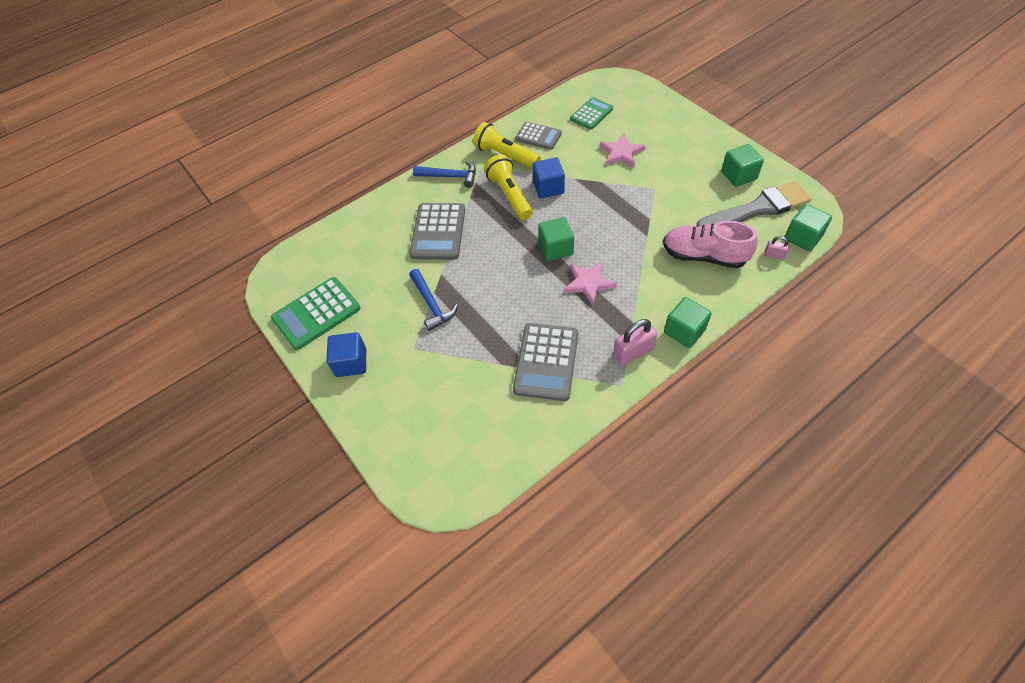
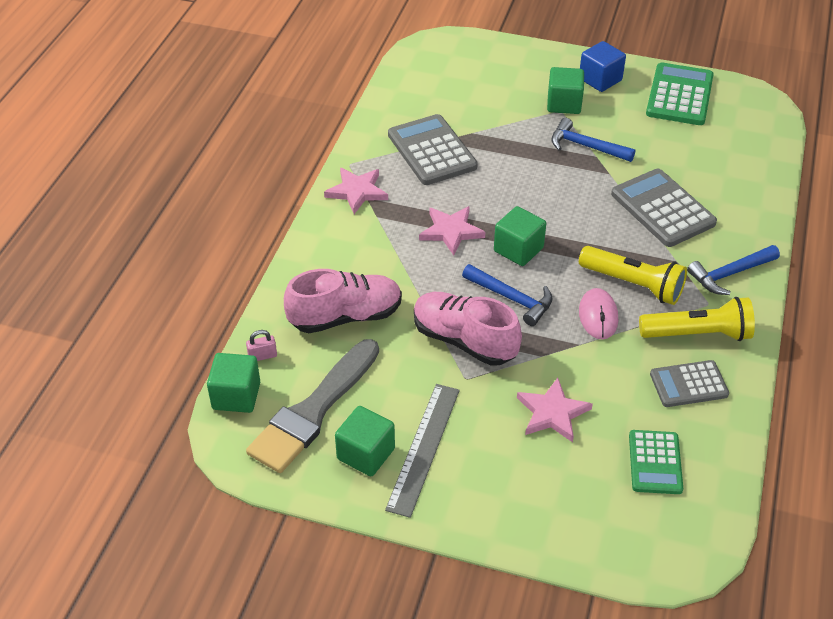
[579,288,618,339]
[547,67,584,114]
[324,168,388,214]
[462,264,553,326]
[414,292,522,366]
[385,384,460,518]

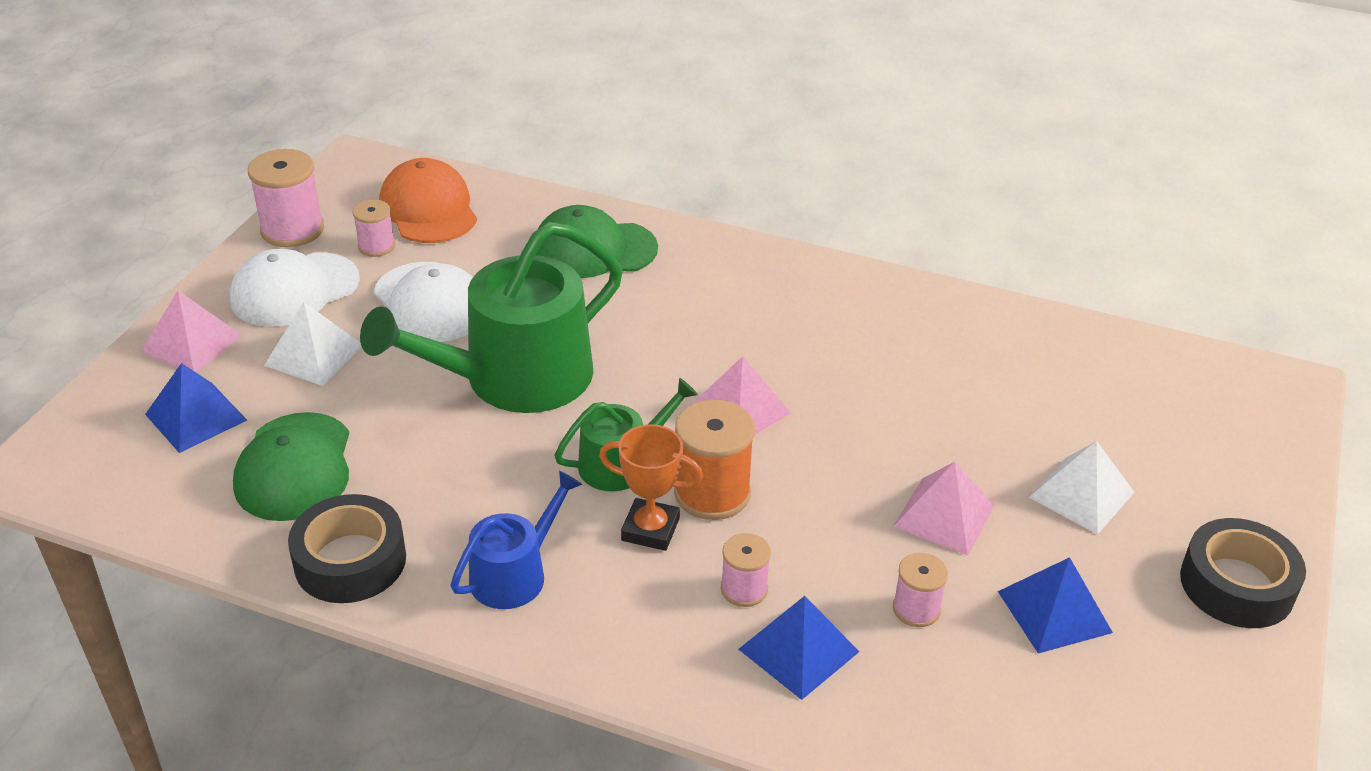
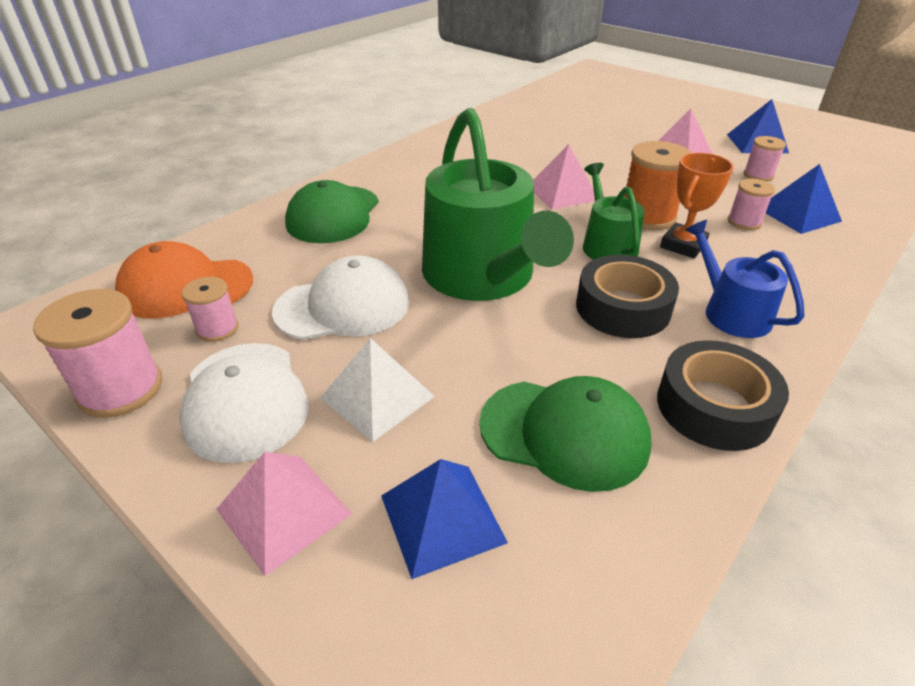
[1029,441,1135,535] (first image)
[576,255,679,338]

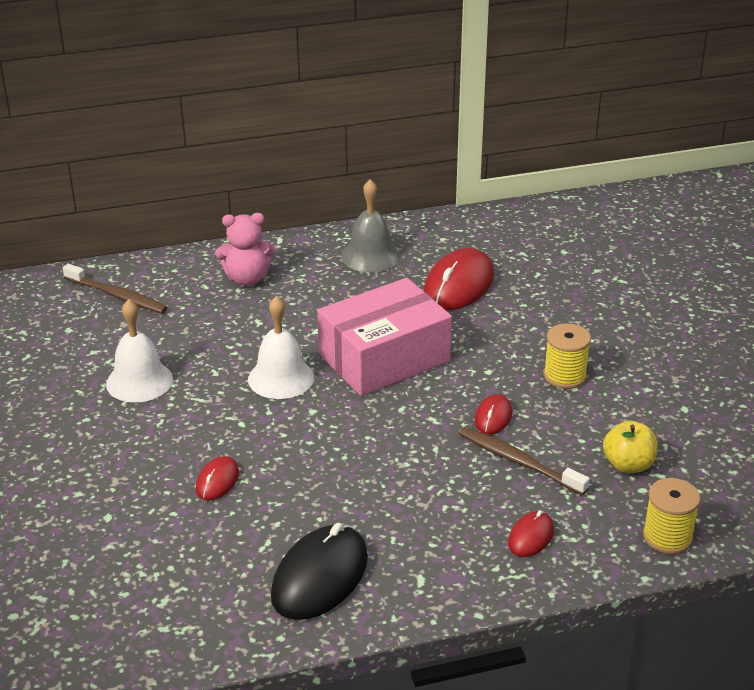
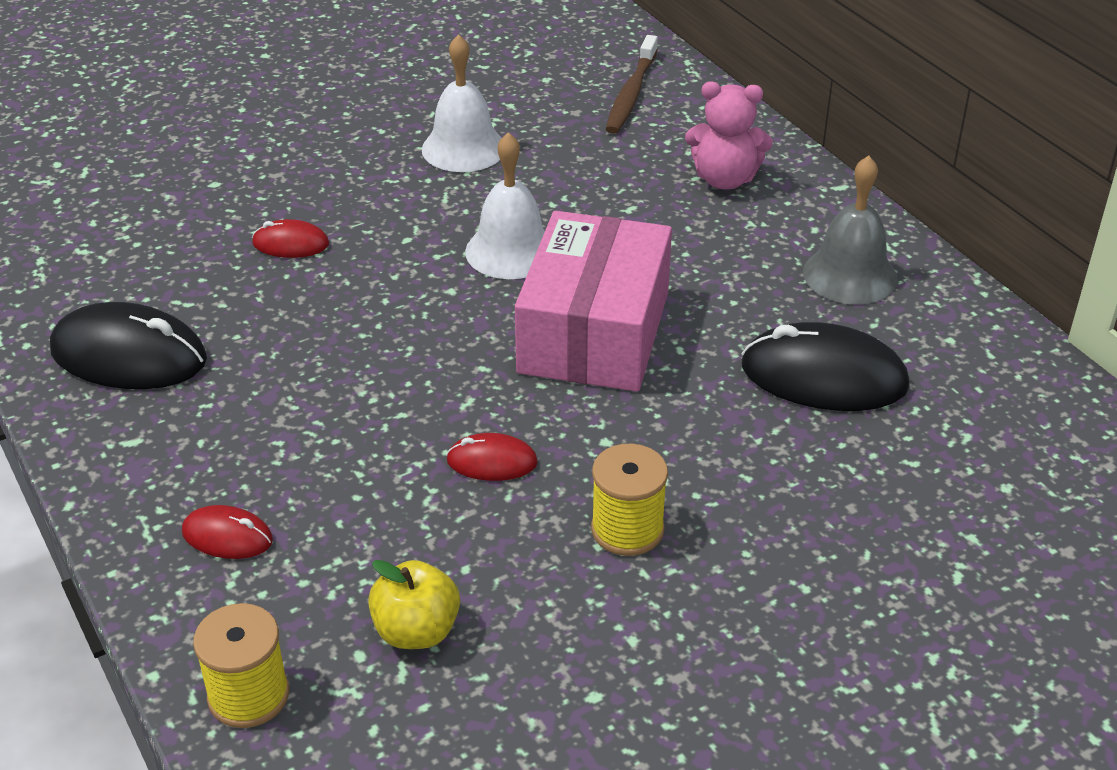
[685,81,773,189]
[742,322,910,411]
[515,211,672,392]
[459,427,590,495] (first image)

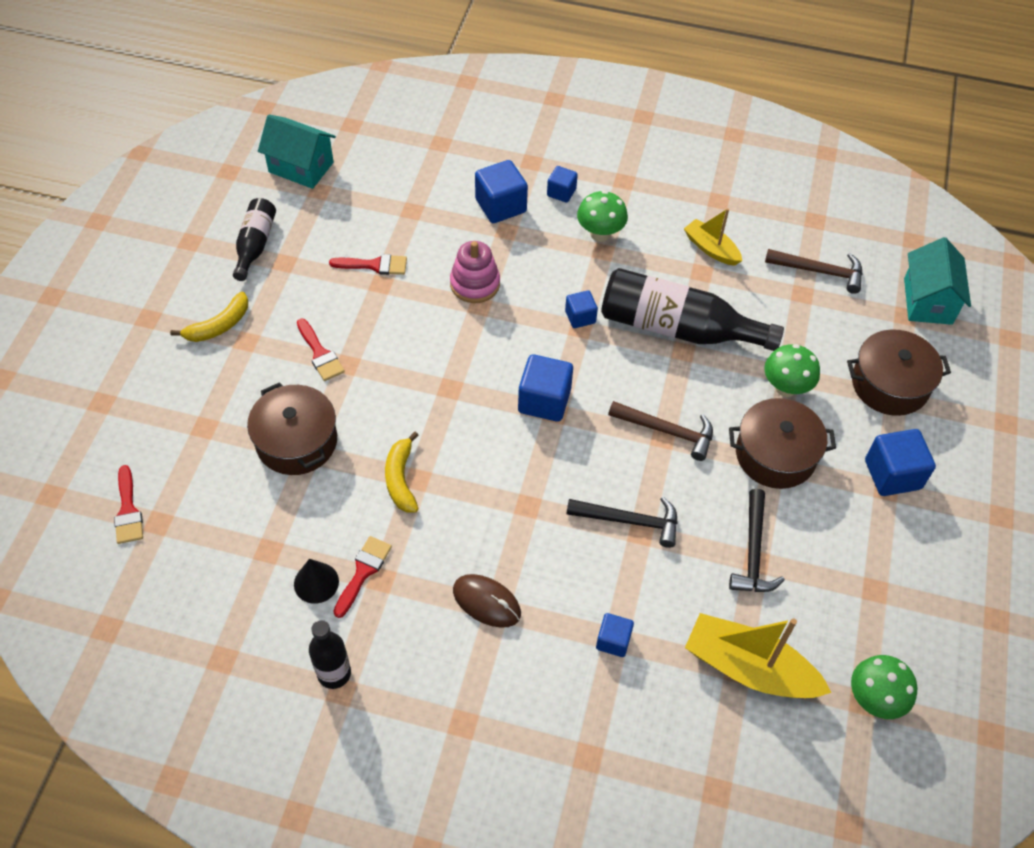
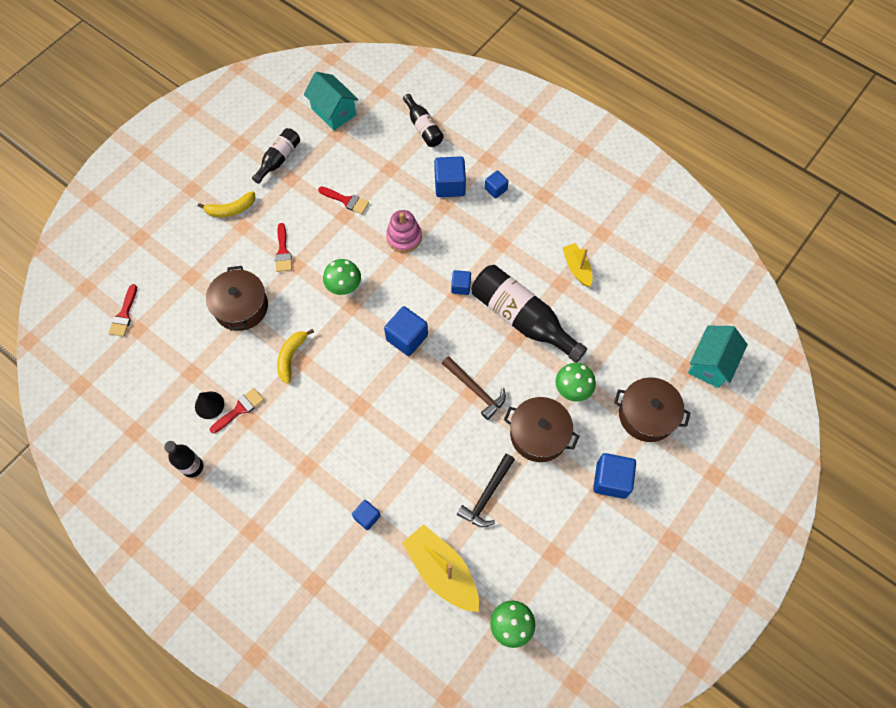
[323,259,361,295]
[765,249,863,294] (first image)
[566,497,678,548] (first image)
[453,574,521,628] (first image)
[403,94,444,147]

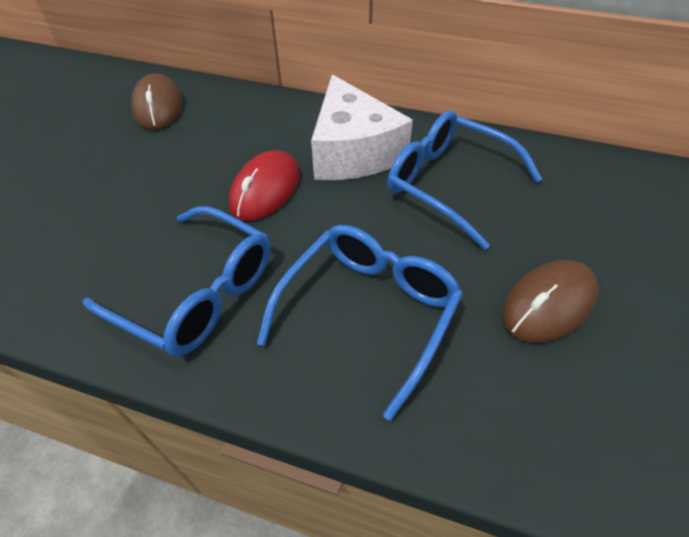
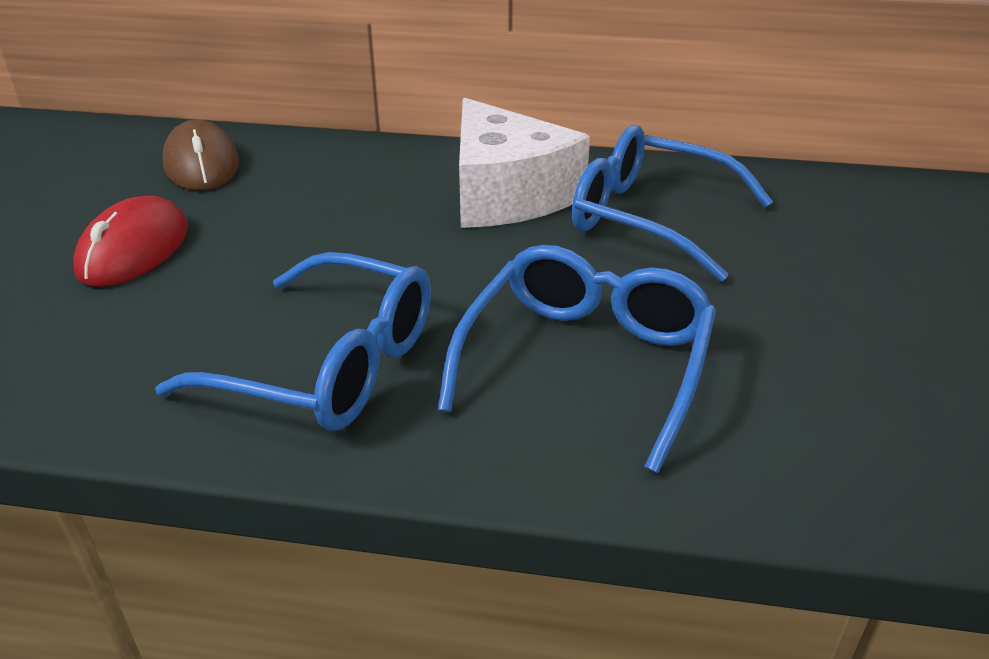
[73,196,188,287]
[502,260,599,343] (first image)

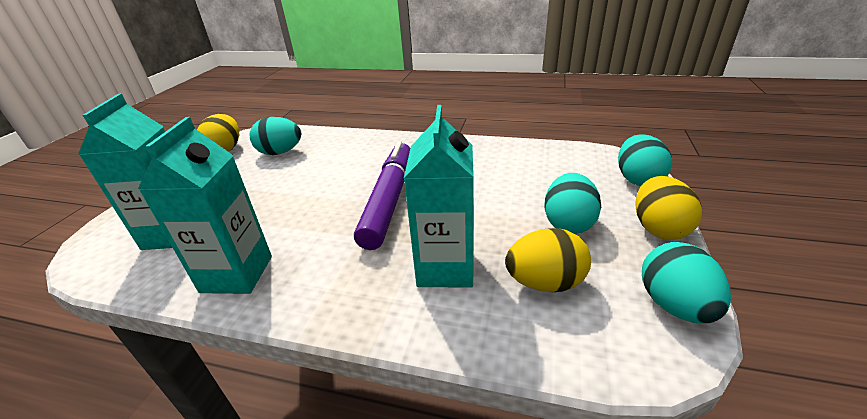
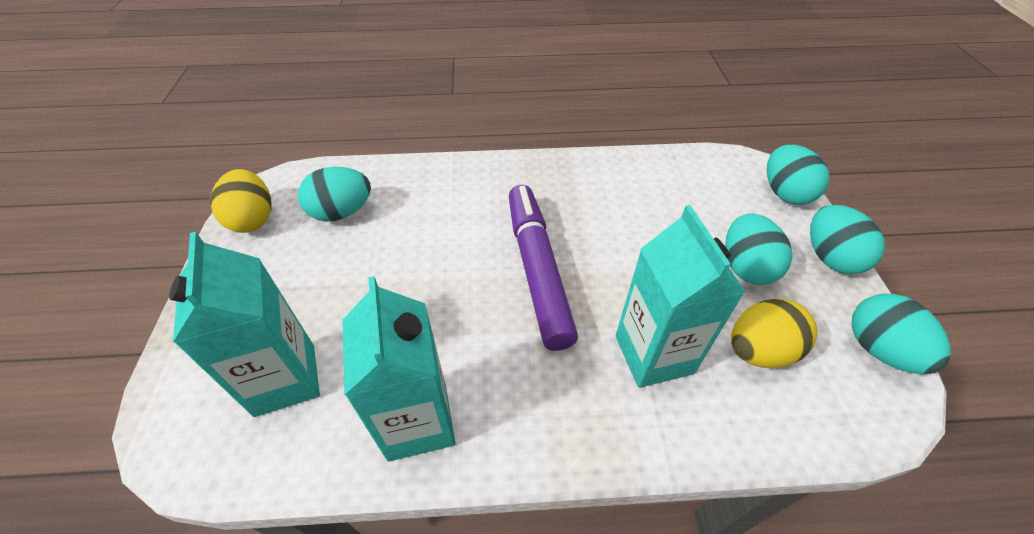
[810,205,885,274]

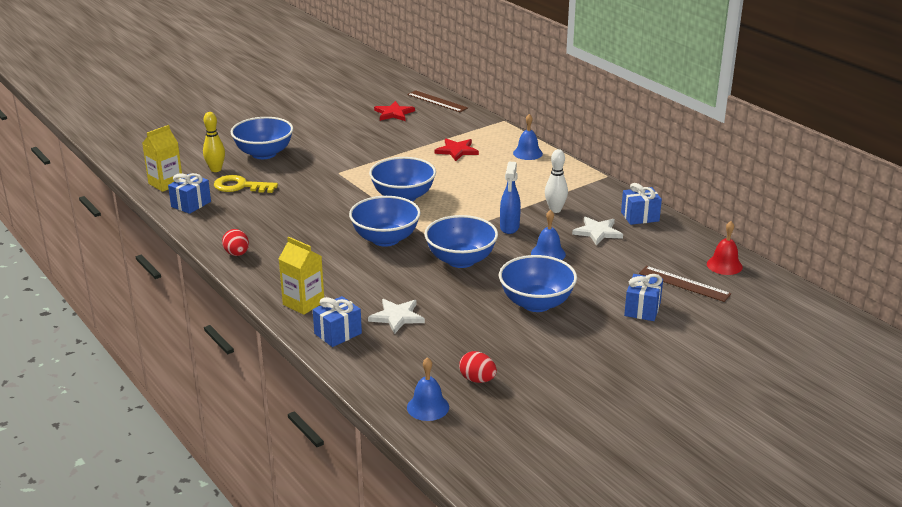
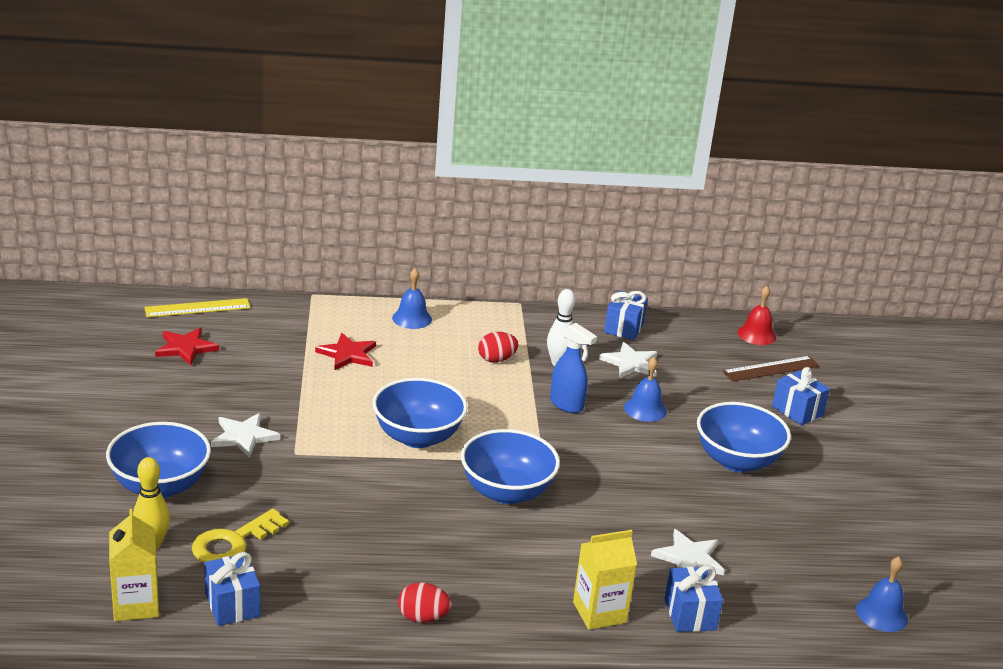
[144,298,251,317]
[424,215,498,268] (first image)
[478,332,518,363]
[211,413,280,458]

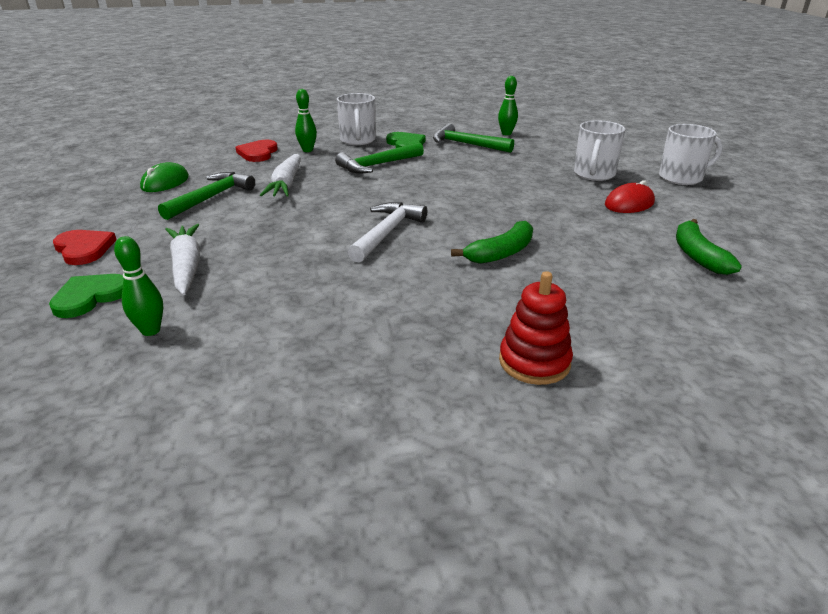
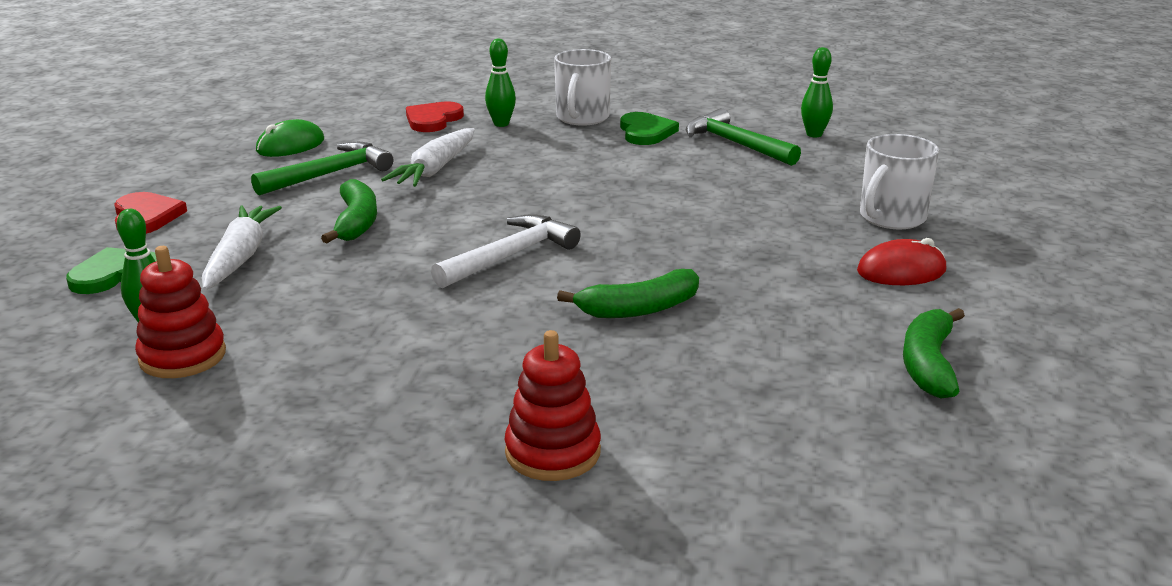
[659,124,723,185] (first image)
[335,142,424,174] (first image)
[321,179,377,243]
[135,246,226,378]

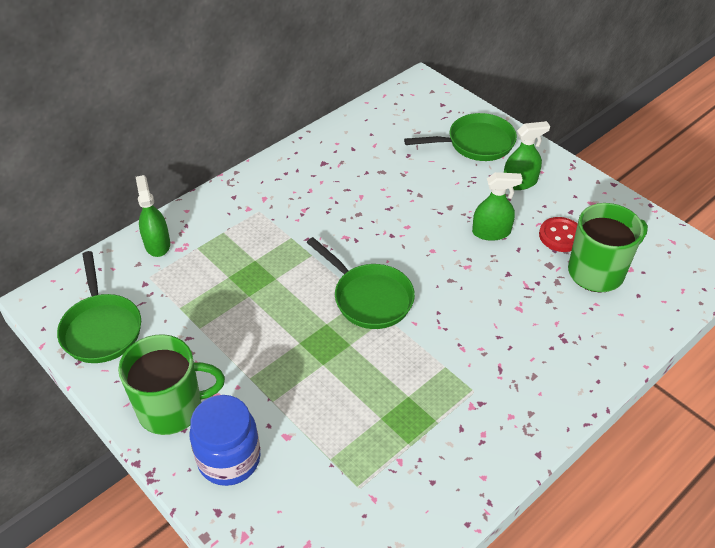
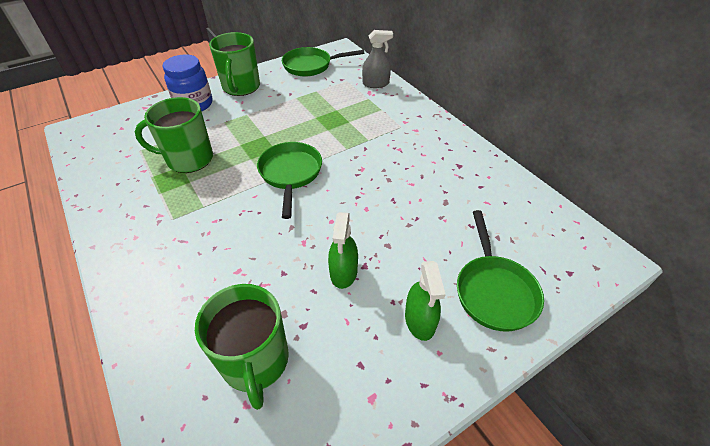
[362,30,393,88]
[539,217,578,252] (first image)
[257,142,322,219]
[135,97,213,173]

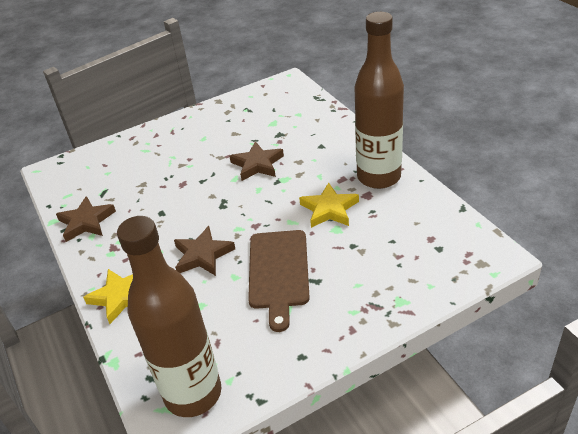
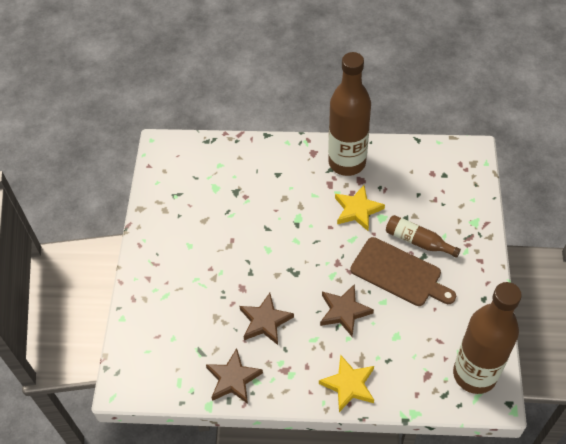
[240,293,294,345]
[386,215,461,258]

